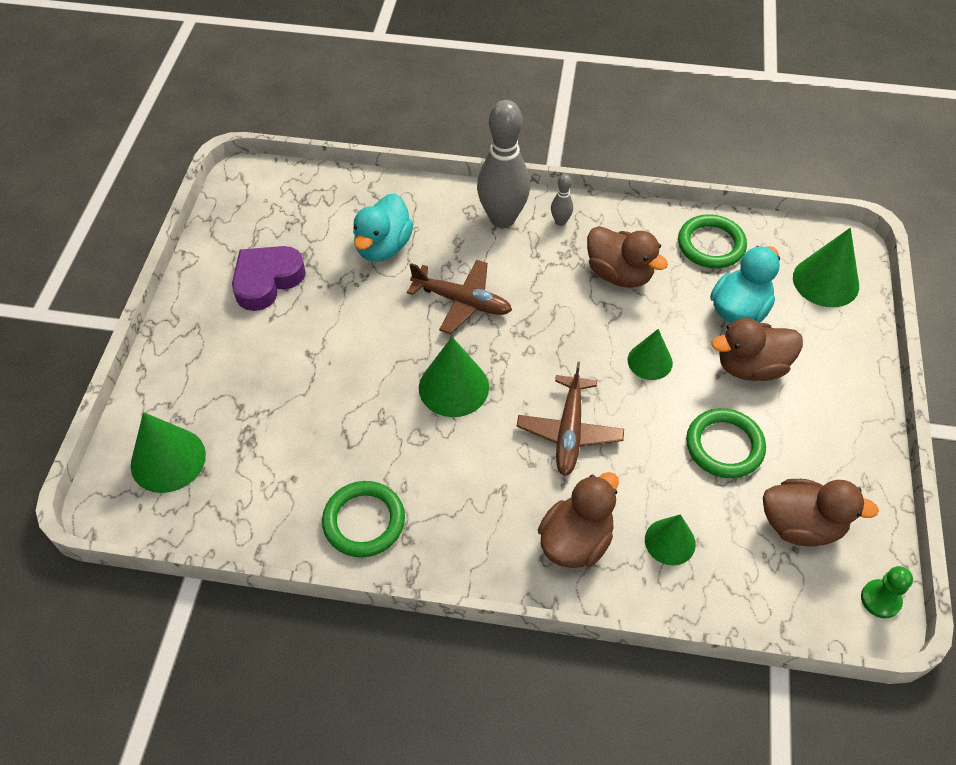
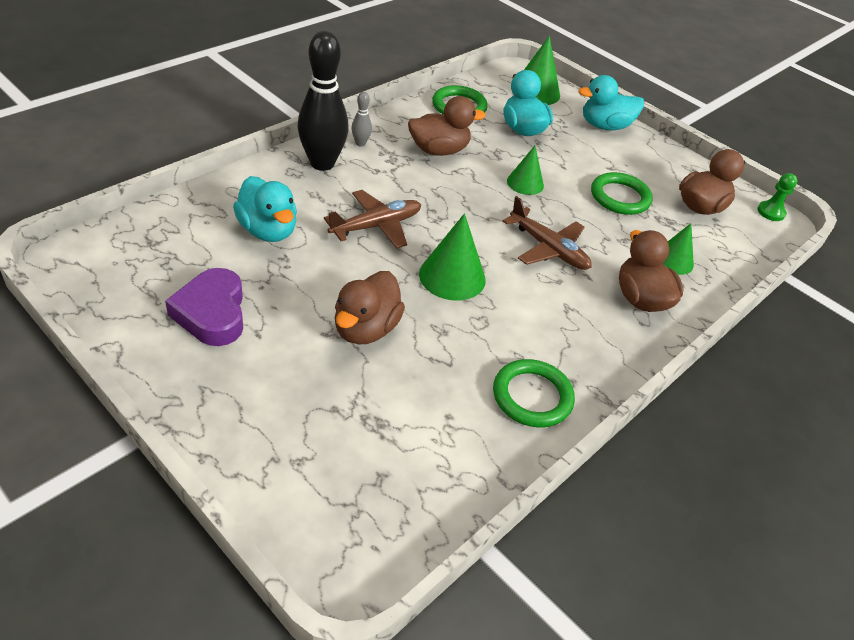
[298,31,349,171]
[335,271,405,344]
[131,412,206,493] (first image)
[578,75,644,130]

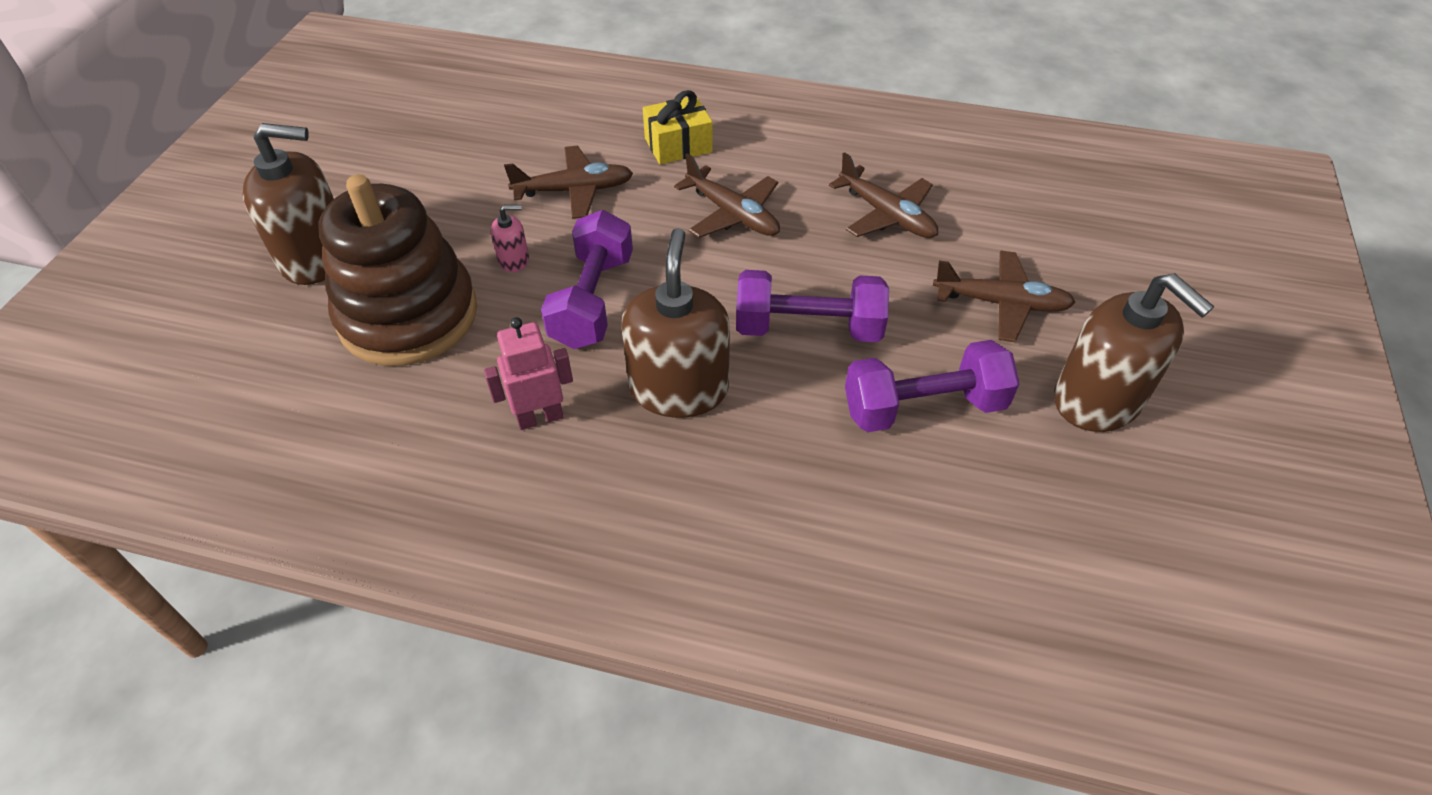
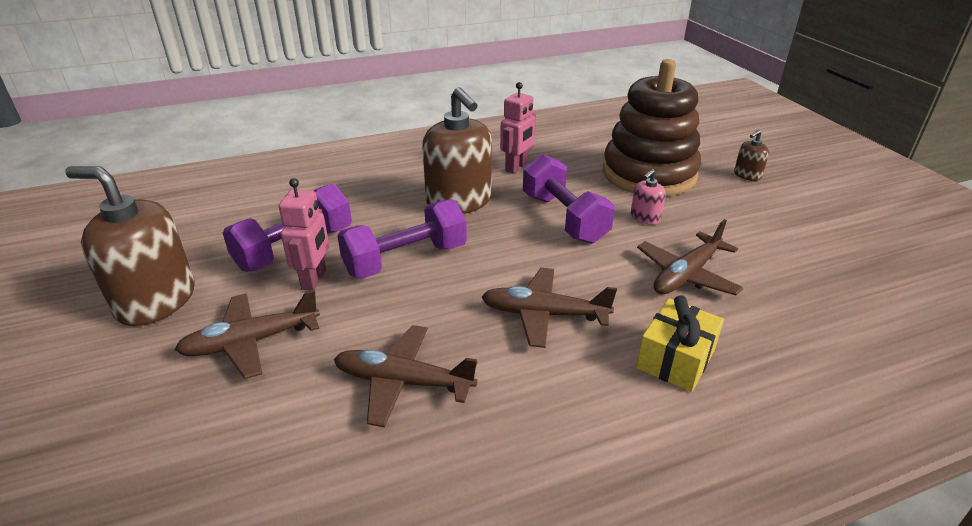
[734,130,769,181]
[279,178,329,291]

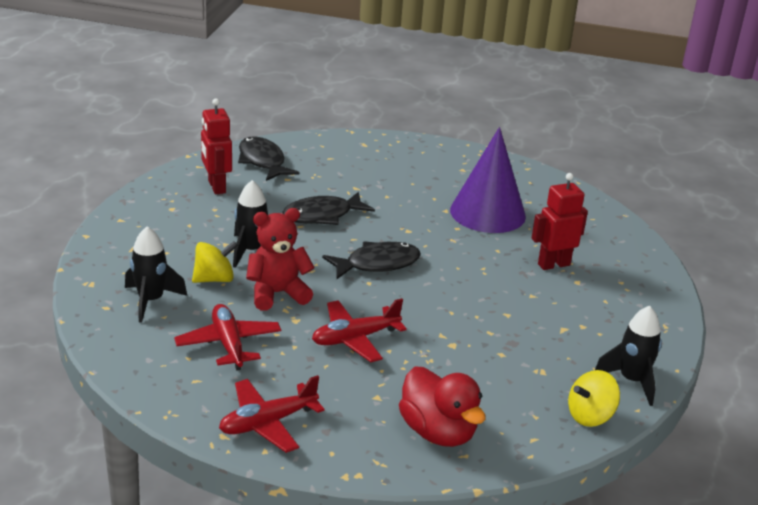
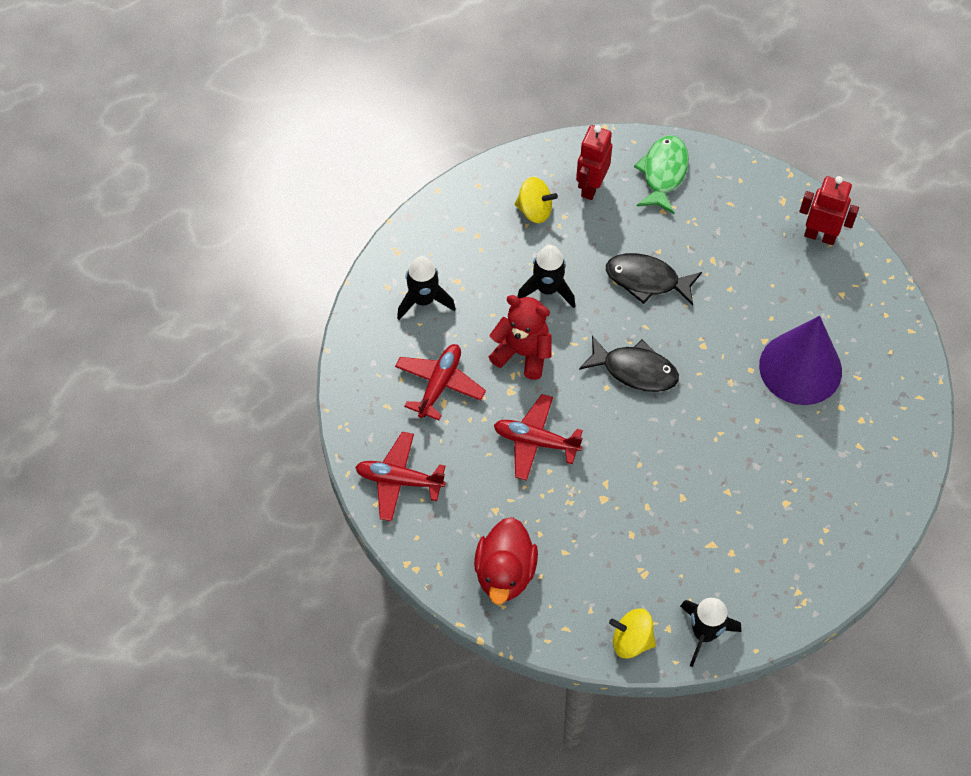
[634,135,689,214]
[799,176,859,245]
[515,177,558,223]

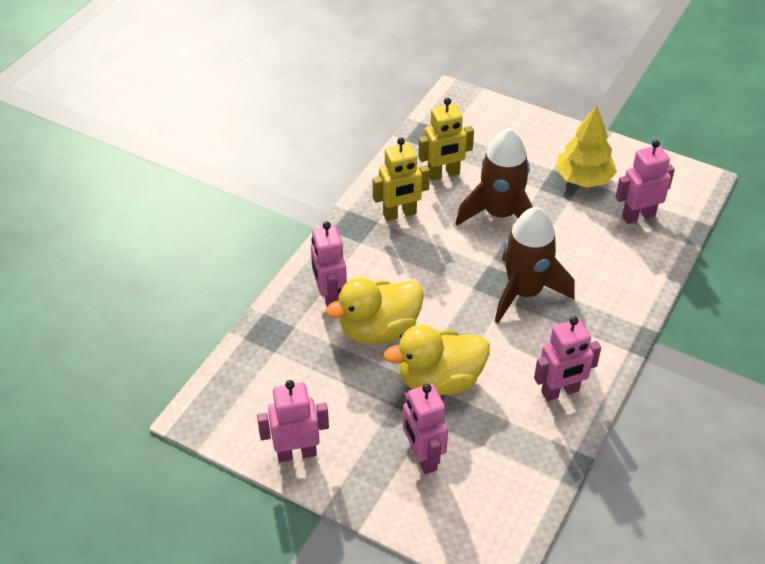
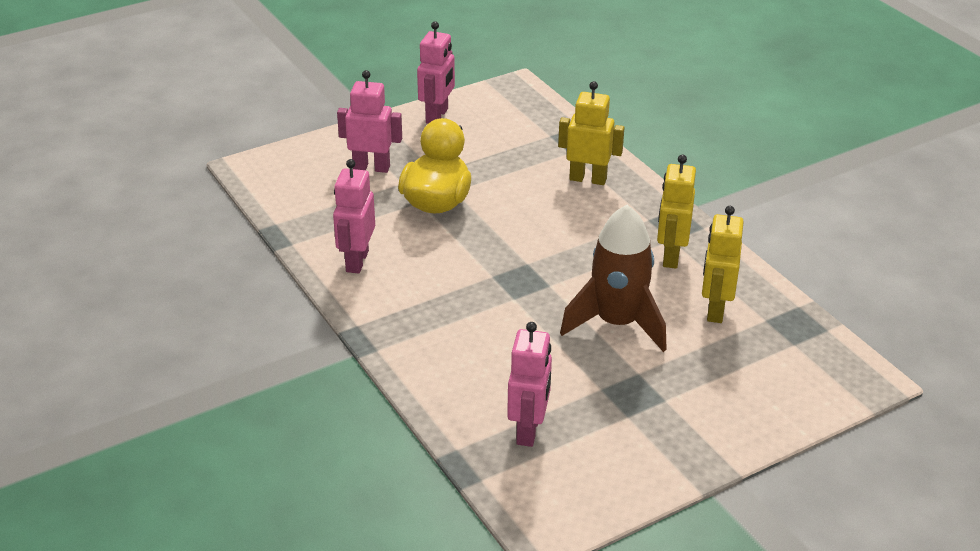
[555,105,617,188] (first image)
[495,207,575,323] (first image)
[558,81,625,185]
[325,277,424,344] (first image)

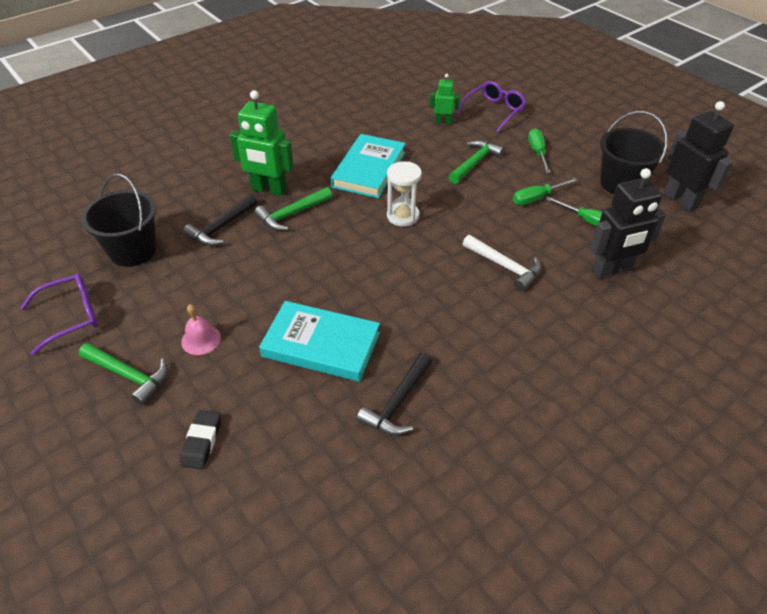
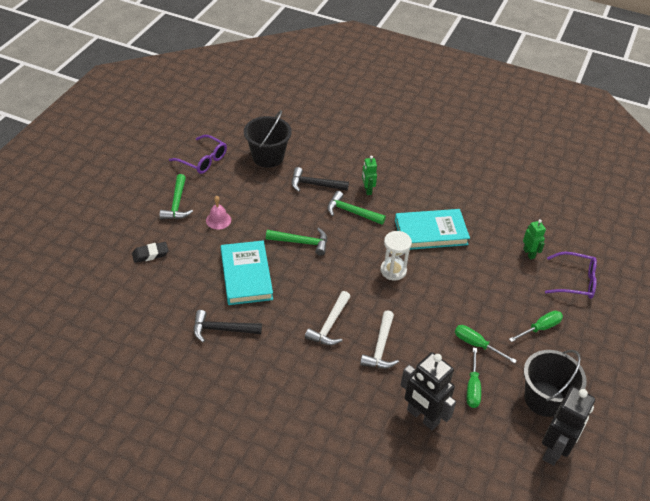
[362,155,377,195]
[266,228,327,256]
[305,291,351,345]

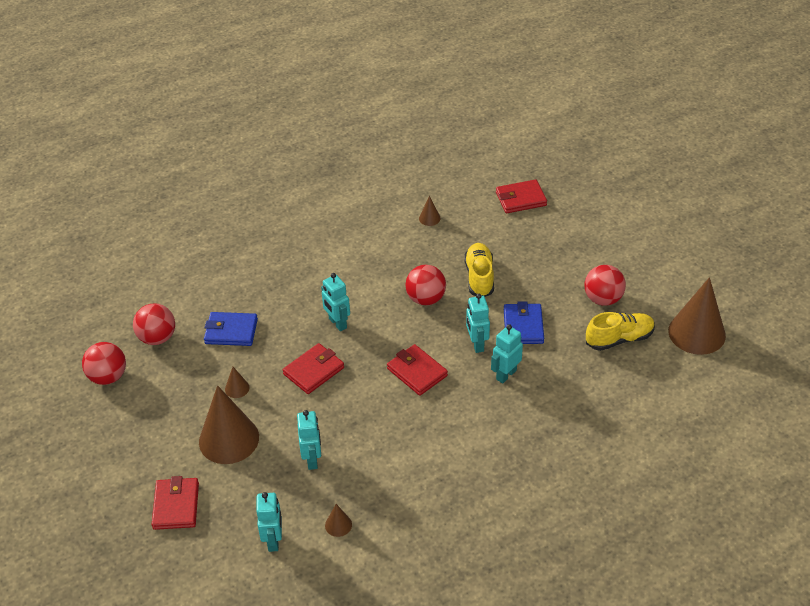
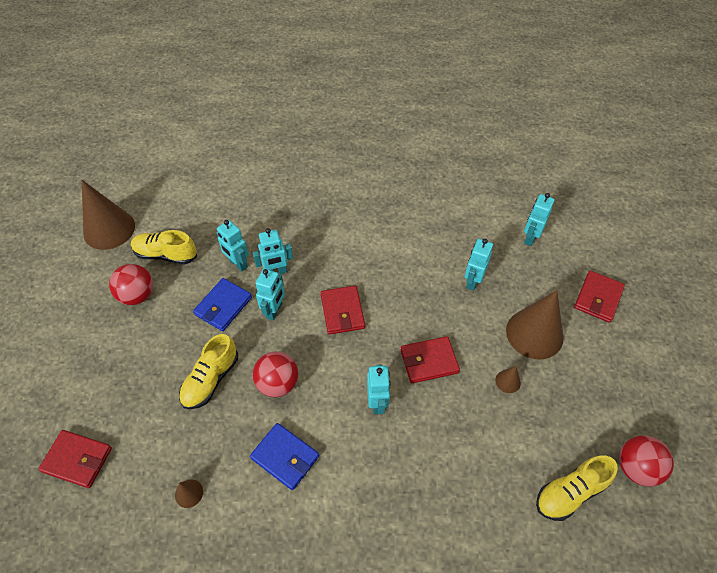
[536,455,618,521]
[250,423,319,490]
[325,504,352,537] (first image)
[217,220,249,272]

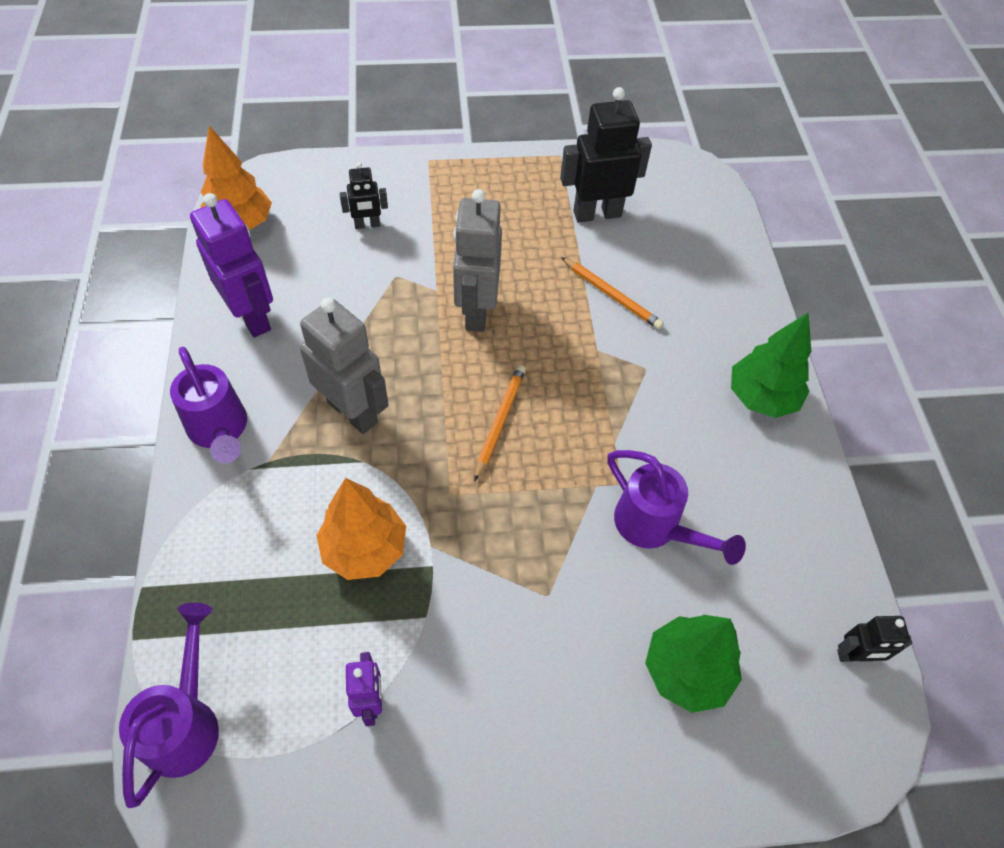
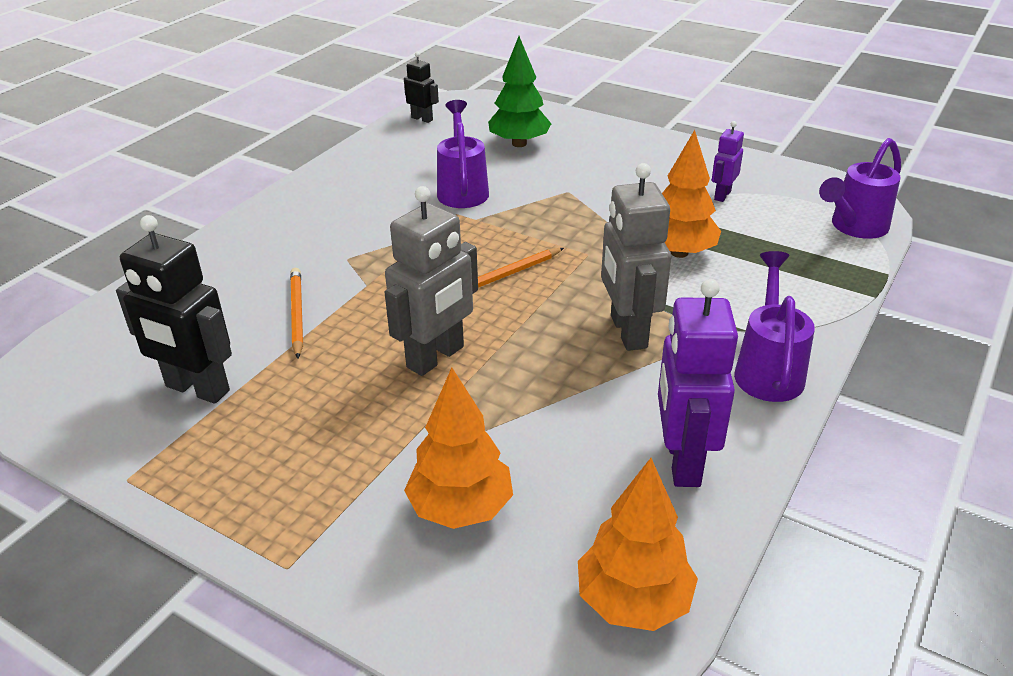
[404,367,513,529]
[731,313,811,418] (first image)

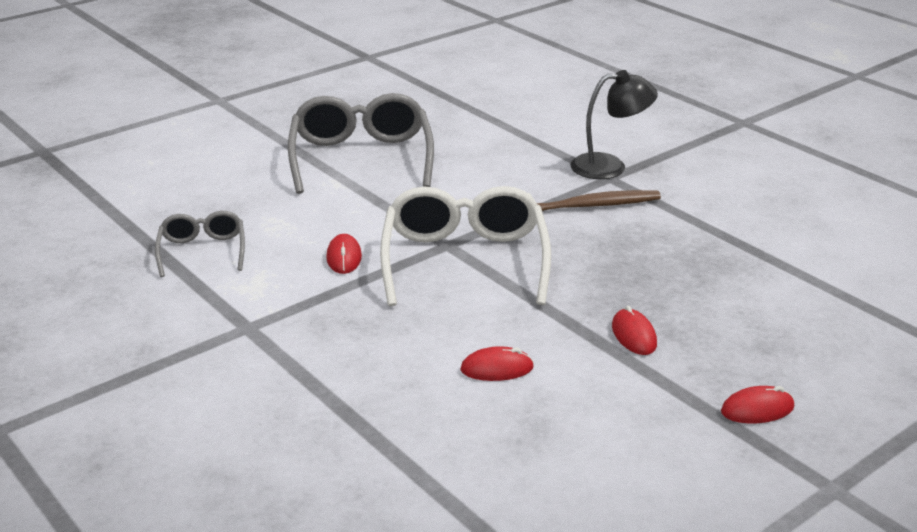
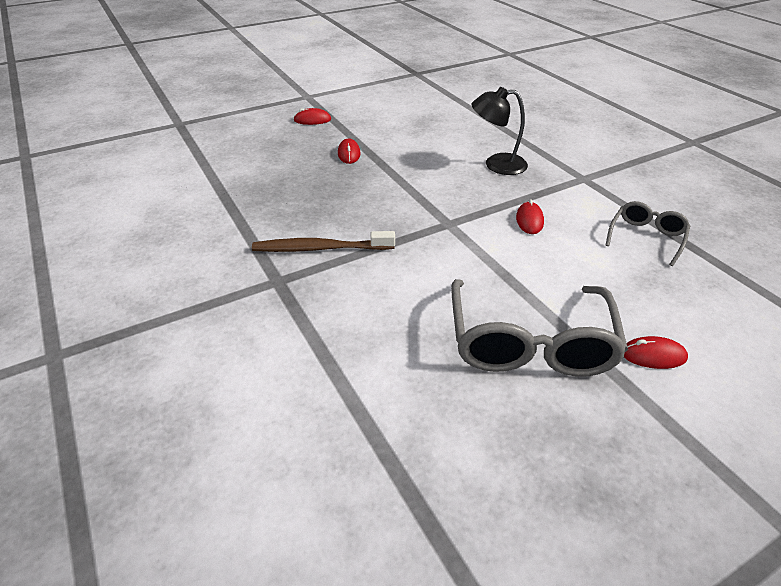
[472,87,528,175]
[380,186,551,306] (first image)
[606,201,690,266]
[624,336,688,369]

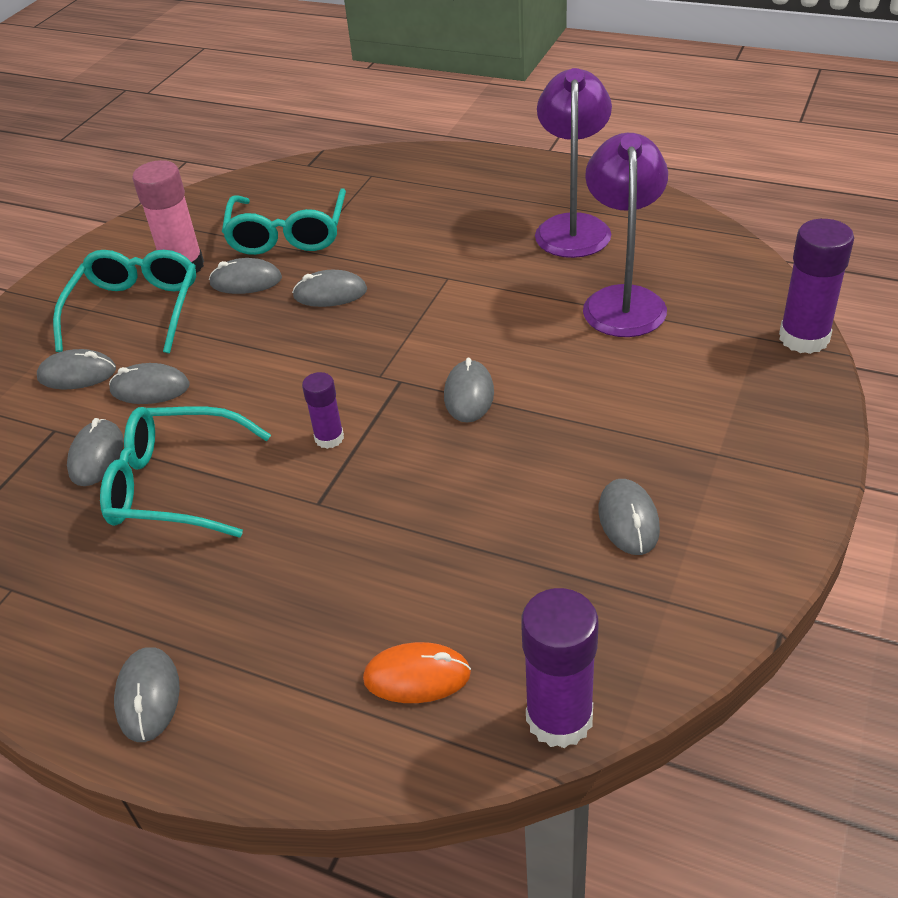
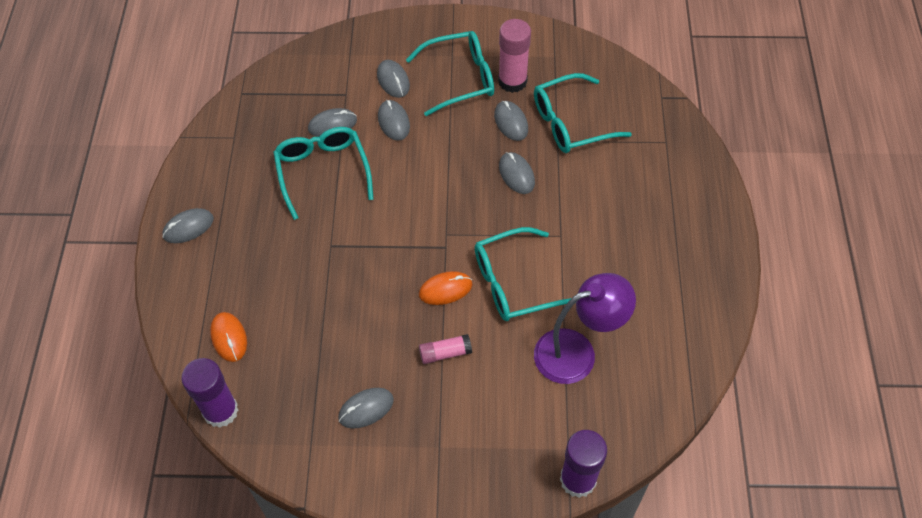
[535,68,612,258] (first image)
[419,271,472,305]
[302,372,344,449] (first image)
[475,227,571,321]
[419,334,472,364]

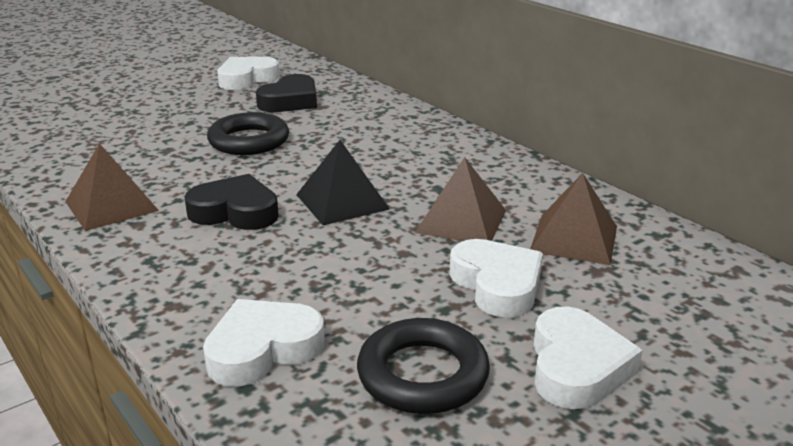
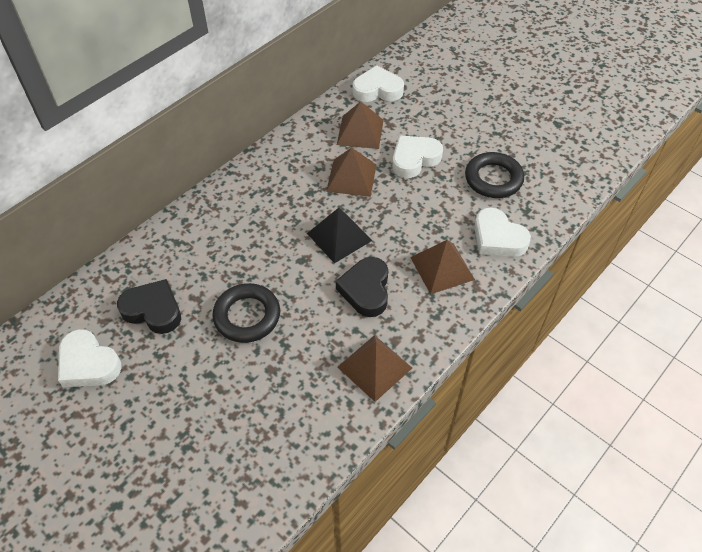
[353,65,404,102]
[410,240,475,294]

